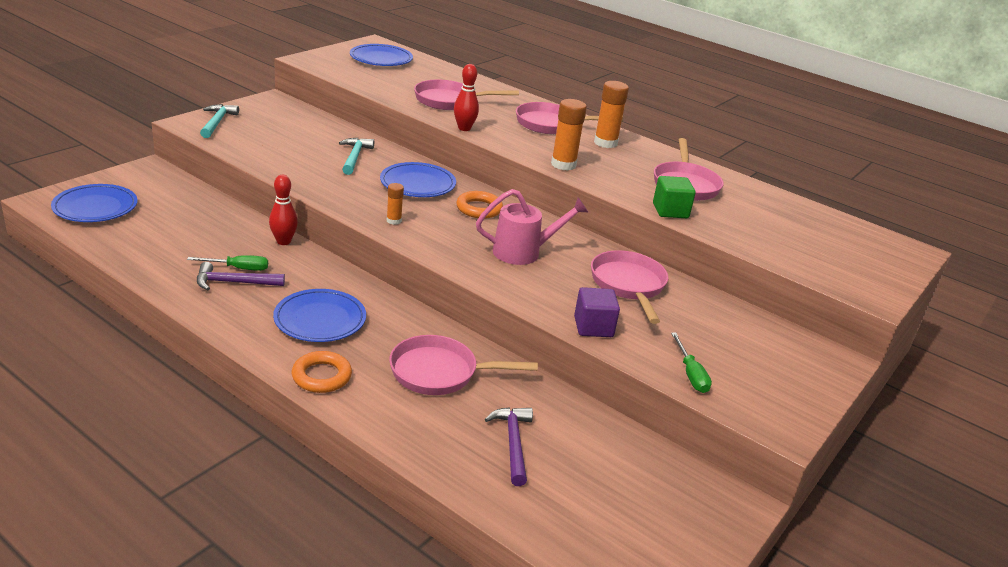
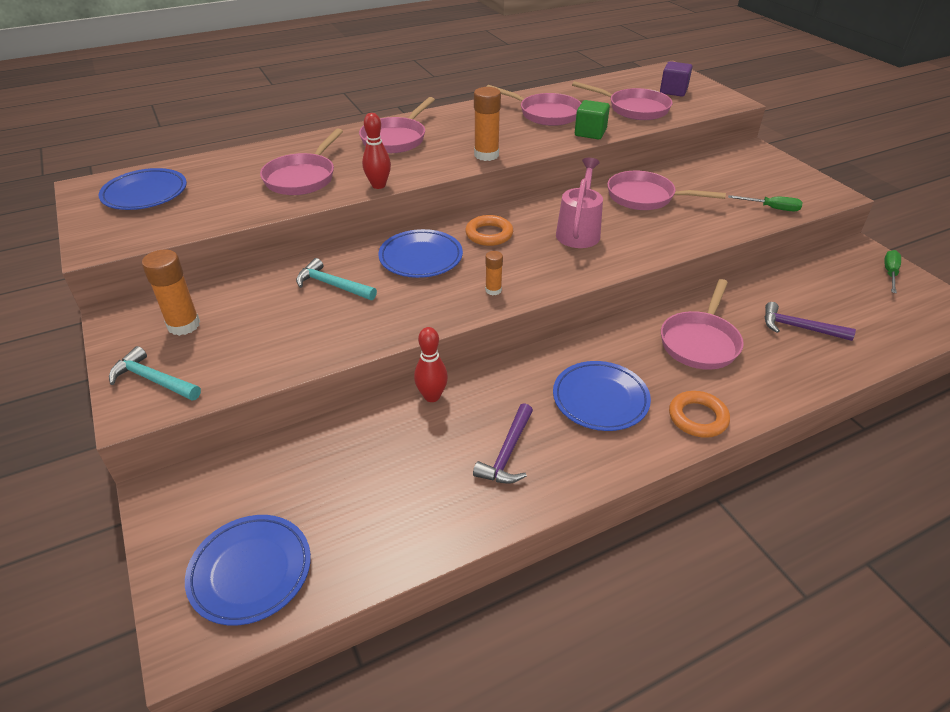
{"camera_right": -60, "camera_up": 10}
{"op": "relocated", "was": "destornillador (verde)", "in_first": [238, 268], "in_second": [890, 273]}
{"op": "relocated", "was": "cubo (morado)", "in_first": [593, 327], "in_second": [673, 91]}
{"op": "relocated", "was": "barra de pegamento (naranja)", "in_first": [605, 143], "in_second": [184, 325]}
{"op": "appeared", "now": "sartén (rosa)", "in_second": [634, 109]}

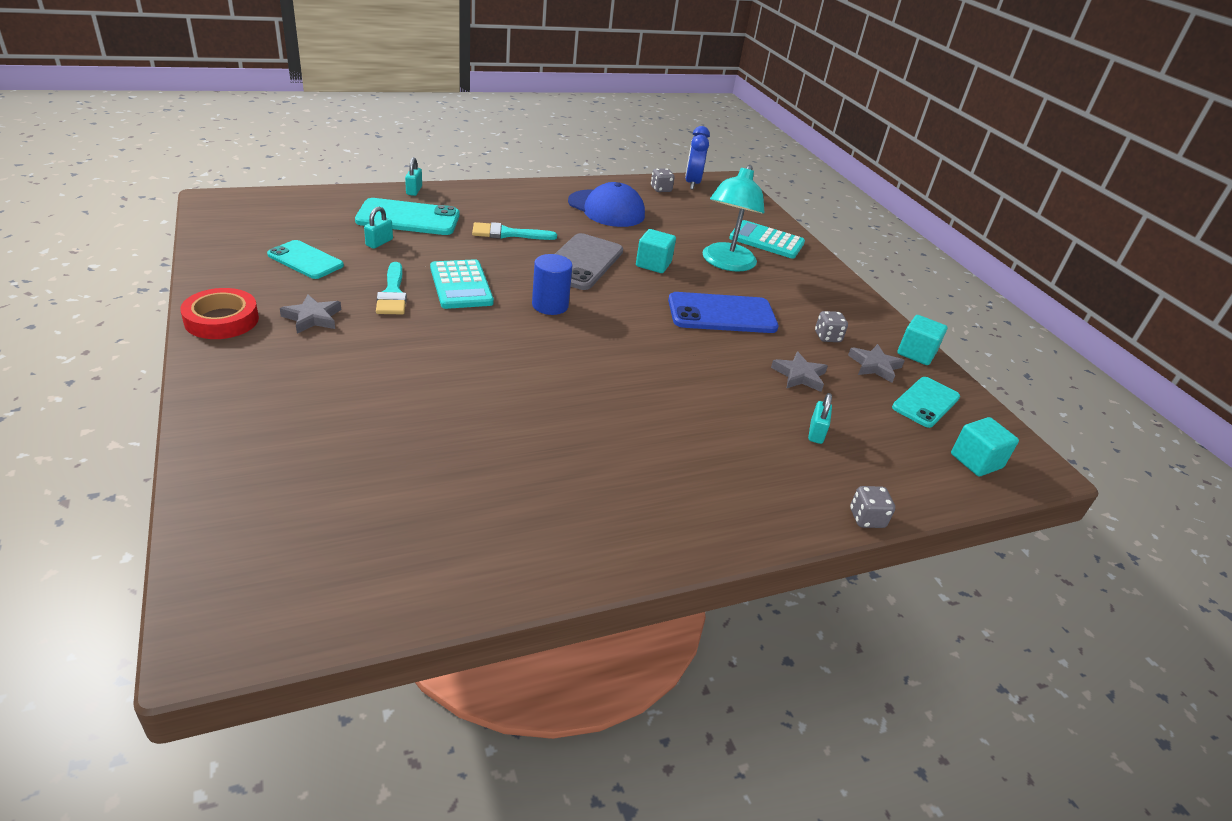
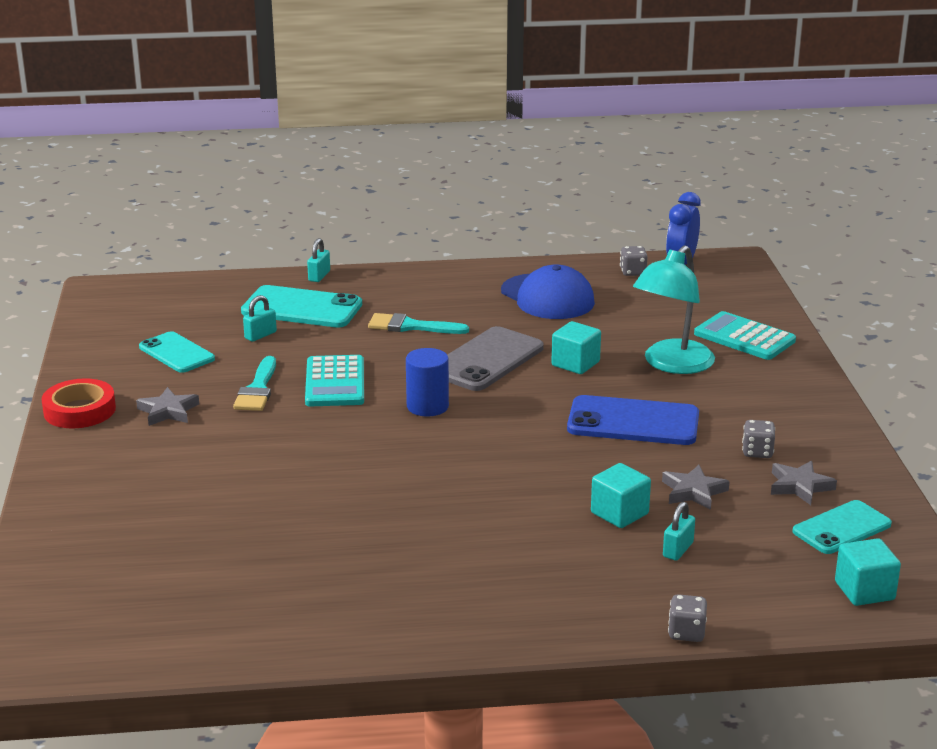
{"camera_right": 20, "camera_up": -10}
{"op": "relocated", "was": "cubo (turquesa)", "in_first": [916, 353], "in_second": [619, 513]}

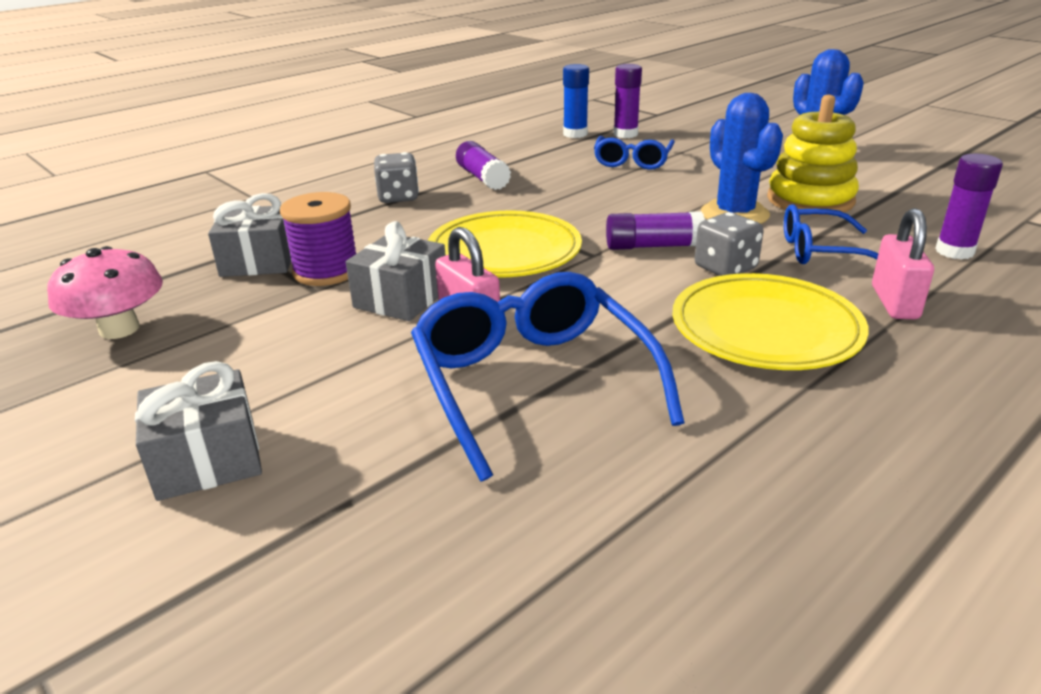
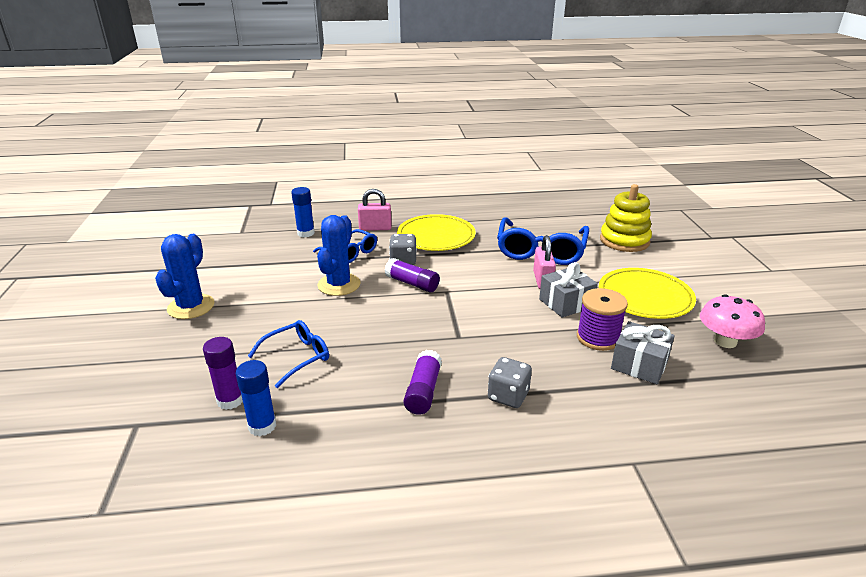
{"camera_right": -145, "camera_up": 0}
{"op": "missing", "was": "regalo (gris)", "in_first": [207, 459]}
{"op": "relocated", "was": "plato (amarillo)", "in_first": [504, 252], "in_second": [645, 297]}
{"op": "relocated", "was": "juguete apilable (amarillo)", "in_first": [810, 200], "in_second": [624, 240]}
{"op": "spun", "was": "candado (rosa)", "in_first": [894, 302], "in_second": [375, 228], "clockwise": 45}
{"op": "colour", "was": "barra de pegamento (morado)", "now": "barra de pegamento (azul)", "in_first": [954, 251], "in_second": [305, 233]}

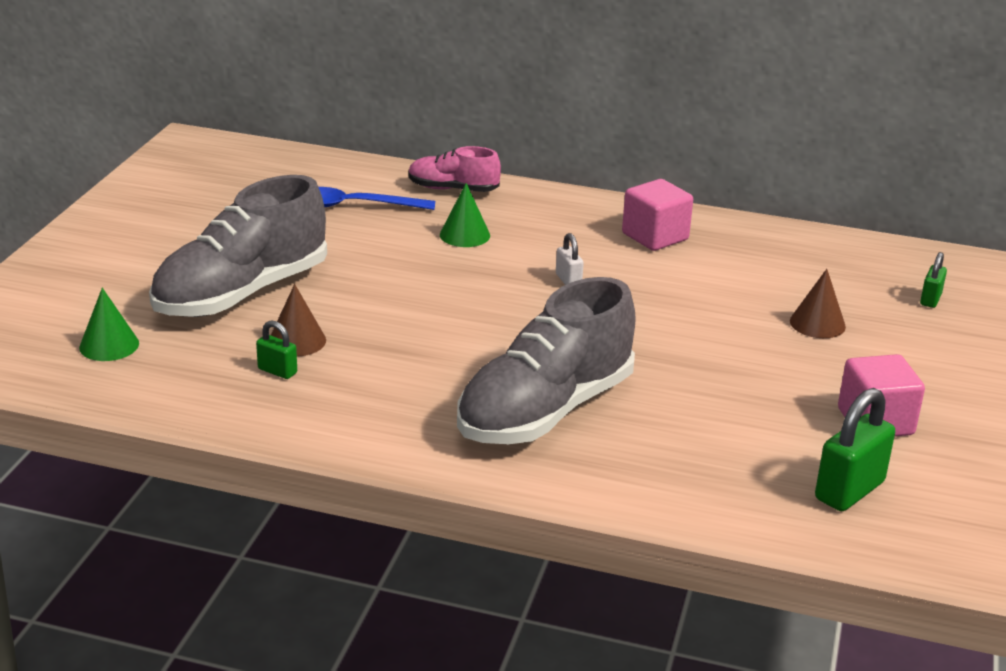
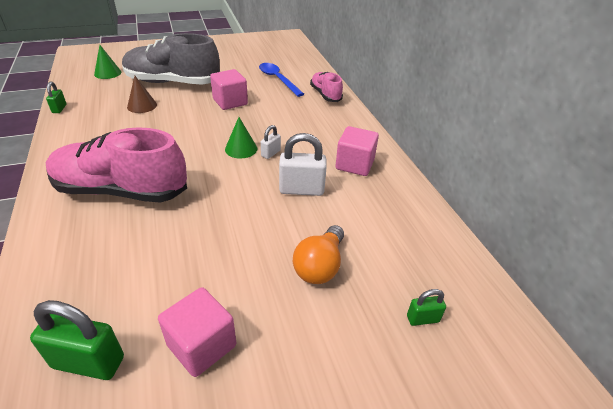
{"camera_right": 55, "camera_up": 10}
{"op": "relocated", "was": "candado (verde)", "in_first": [277, 371], "in_second": [59, 109]}
{"op": "relocated", "was": "cono (verde)", "in_first": [464, 235], "in_second": [241, 149]}
{"op": "colour", "was": "zapato (gris)", "now": "zapato (rosa)", "in_first": [545, 411], "in_second": [121, 191]}
{"op": "exchanged", "was": "cono (marrón)", "now": "bombilla (naranja)", "in_first": [817, 323], "in_second": [320, 266]}
{"op": "appeared", "now": "cubo (rosa)", "in_second": [230, 102]}
{"op": "appeared", "now": "candado (blanco)", "in_second": [301, 190]}

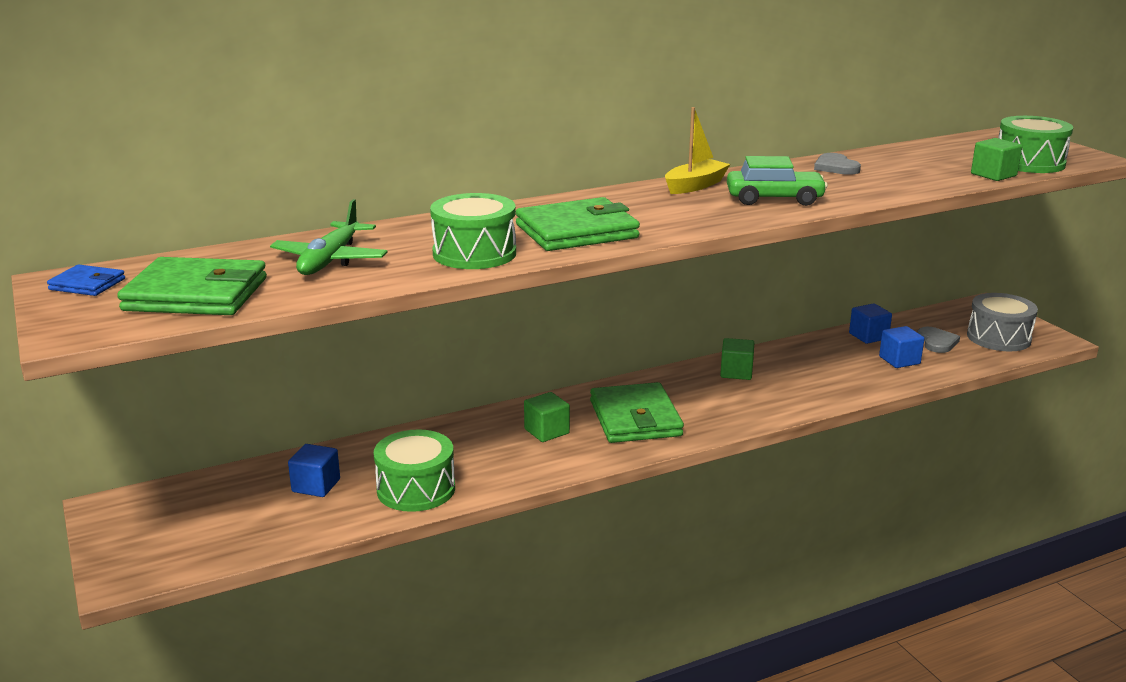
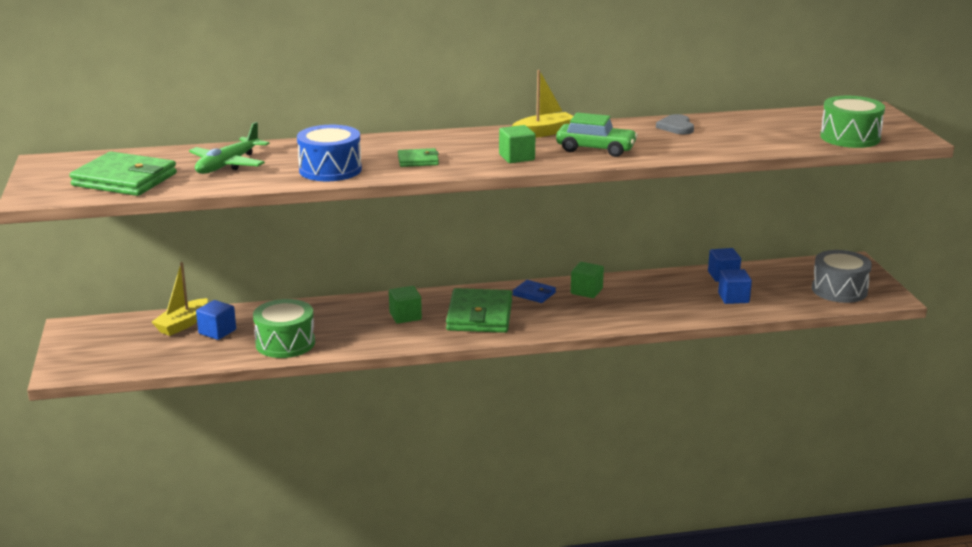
{"camera_right": 15, "camera_up": 0}
{"op": "relocated", "was": "cartera (azul)", "in_first": [87, 284], "in_second": [534, 294]}
{"op": "colour", "was": "tambor (verde)", "now": "tambor (azul)", "in_first": [474, 253], "in_second": [330, 170]}
{"op": "size", "was": "cartera (verde)", "in_first": [577, 231], "in_second": [418, 160], "ratio": 0.5}
{"op": "missing", "was": "corazón (gris)", "in_first": [937, 342]}
{"op": "relocated", "was": "cubo (verde)", "in_first": [993, 175], "in_second": [516, 157]}
{"op": "appeared", "now": "barco (amarillo)", "in_second": [182, 324]}

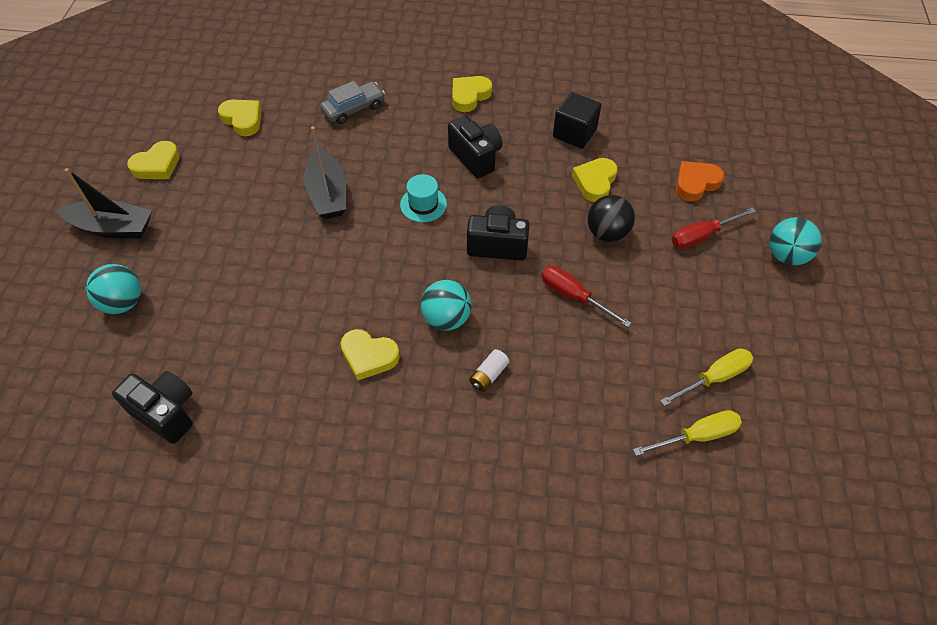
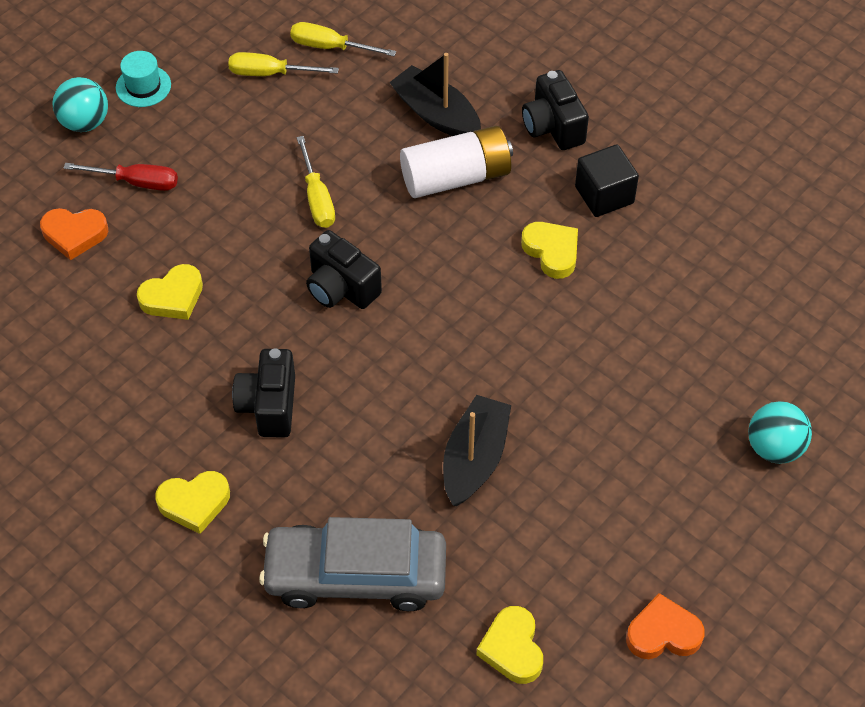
{"camera_right": -145, "camera_up": 0}
{"op": "relocated", "was": "barco (negro)", "in_first": [113, 228], "in_second": [436, 114]}
{"op": "relocated", "was": "cámara (negro)", "in_first": [166, 413], "in_second": [553, 127]}
{"op": "colour", "was": "corazón (amarillo)", "now": "corazón (naranja)", "in_first": [157, 165], "in_second": [663, 633]}
{"op": "size", "was": "coche (gris)", "in_first": [353, 109], "in_second": [355, 575], "ratio": 1.8}
{"op": "relocated", "was": "sombrero (turquesa)", "in_first": [423, 204], "in_second": [143, 86]}
{"op": "missing", "was": "pelota (turquesa)", "in_first": [446, 318]}
{"op": "size", "was": "pila (blanco)", "in_first": [488, 375], "in_second": [456, 177], "ratio": 2.34}
{"op": "colour", "was": "destornillador (rojo)", "now": "destornillador (amarillo)", "in_first": [573, 296], "in_second": [317, 198]}
{"op": "relocated", "was": "cubo (negro)", "in_first": [574, 133], "in_second": [604, 195]}
{"op": "missing", "was": "pelota (negro)", "in_first": [607, 233]}

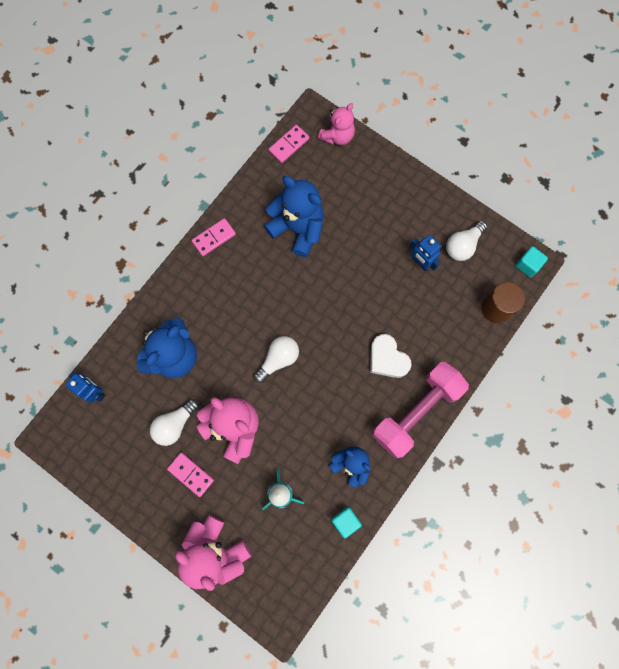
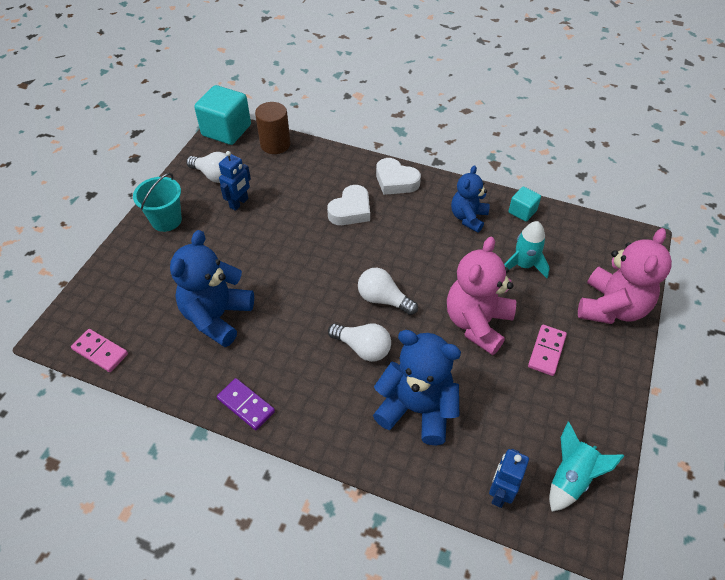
{"camera_right": -105, "camera_up": -25}
{"op": "relocated", "was": "bombilla (blanco)", "in_first": [174, 424], "in_second": [363, 348]}
{"op": "colour", "was": "ficha de dominó (rosa)", "now": "ficha de dominó (morado)", "in_first": [214, 238], "in_second": [246, 405]}
{"op": "missing", "was": "osito (rosa)", "in_first": [337, 136]}
{"op": "exchanged", "was": "mancuerna (rosa)", "now": "corazón (blanco)", "in_first": [416, 411], "in_second": [395, 181]}
{"op": "size", "was": "cubo (turquesa)", "in_first": [528, 265], "in_second": [226, 130], "ratio": 1.93}
{"op": "appeared", "now": "balde (turquesa)", "in_second": [166, 220]}
{"op": "appeared", "now": "cohete (turquesa)", "in_second": [571, 477]}

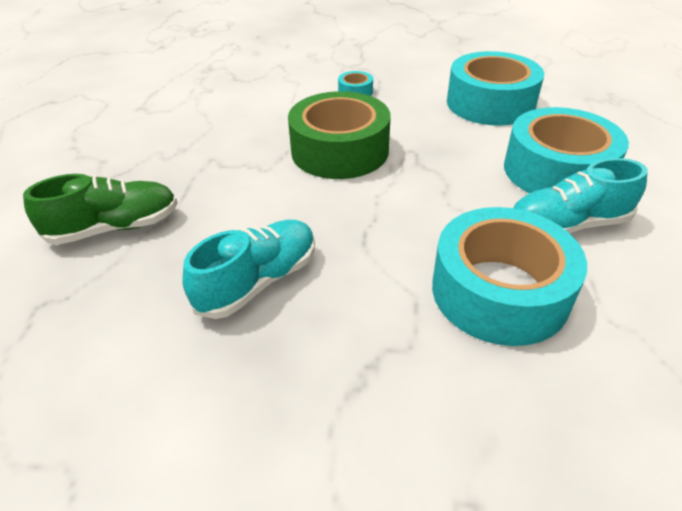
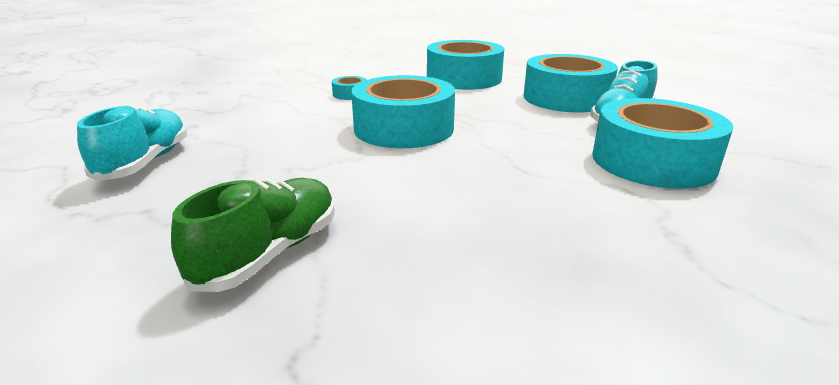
{"camera_right": -40, "camera_up": -15}
{"op": "relocated", "was": "zapato (turquesa)", "in_first": [258, 281], "in_second": [145, 162]}
{"op": "colour", "was": "cinta adhesiva (verde)", "now": "cinta adhesiva (turquesa)", "in_first": [339, 150], "in_second": [404, 128]}

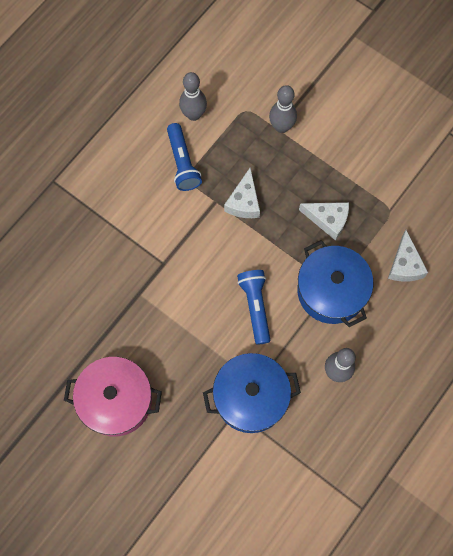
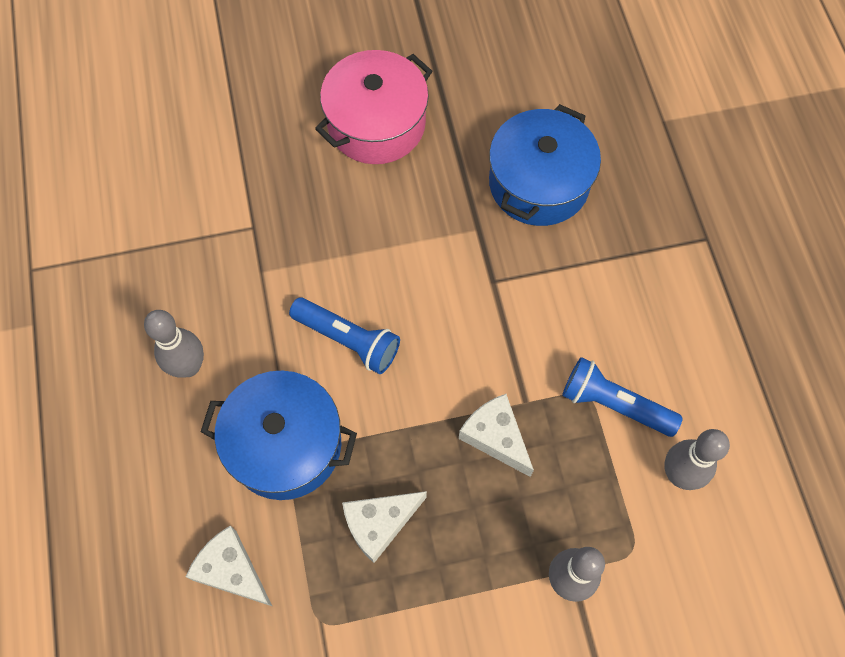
{"camera_right": 130, "camera_up": -5}
{"op": "relocated", "was": "olla (azul)", "in_first": [250, 397], "in_second": [539, 183]}

